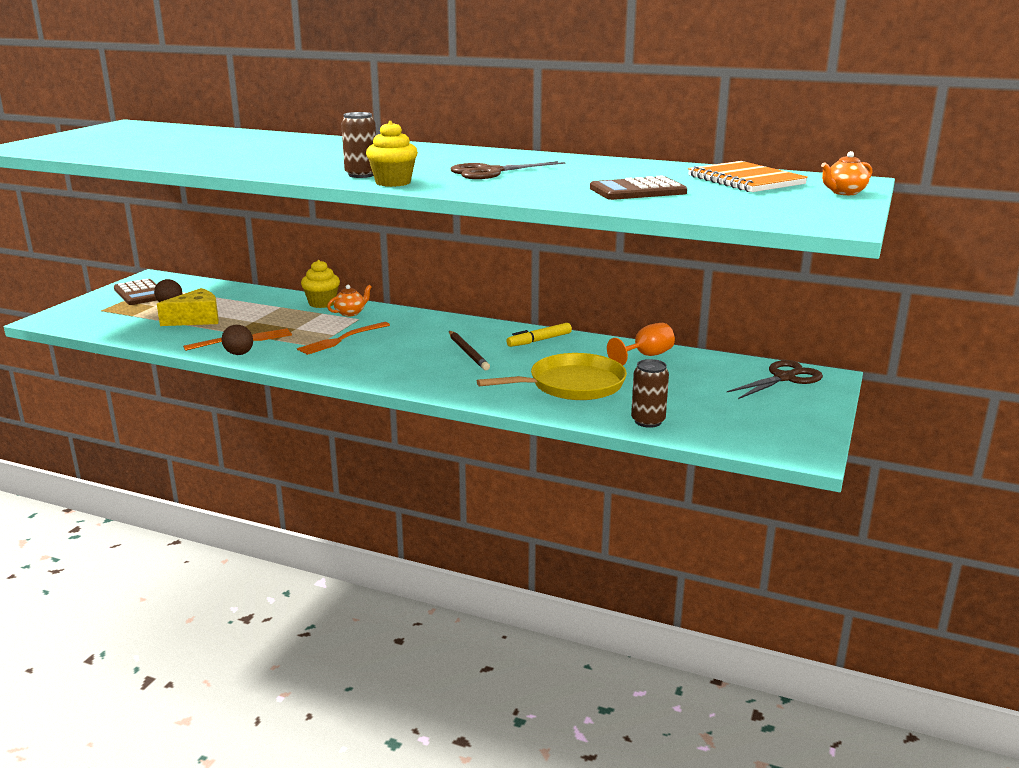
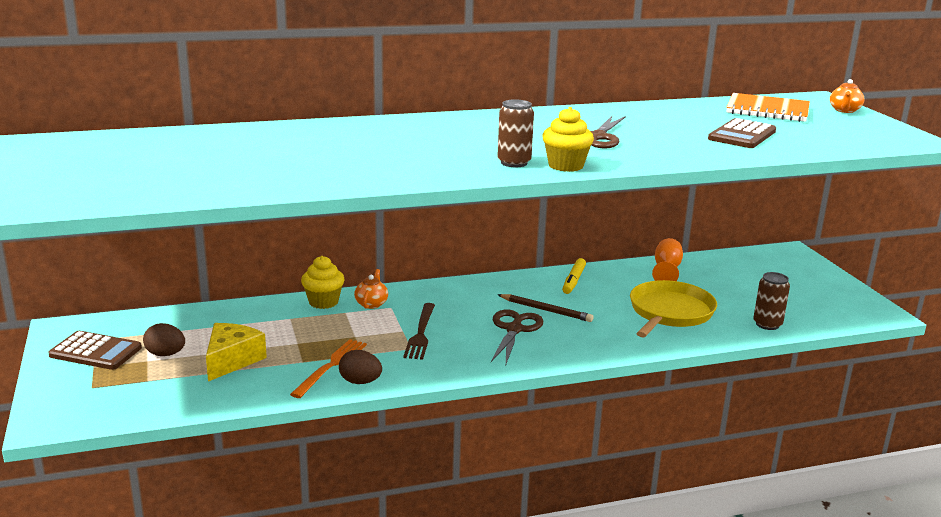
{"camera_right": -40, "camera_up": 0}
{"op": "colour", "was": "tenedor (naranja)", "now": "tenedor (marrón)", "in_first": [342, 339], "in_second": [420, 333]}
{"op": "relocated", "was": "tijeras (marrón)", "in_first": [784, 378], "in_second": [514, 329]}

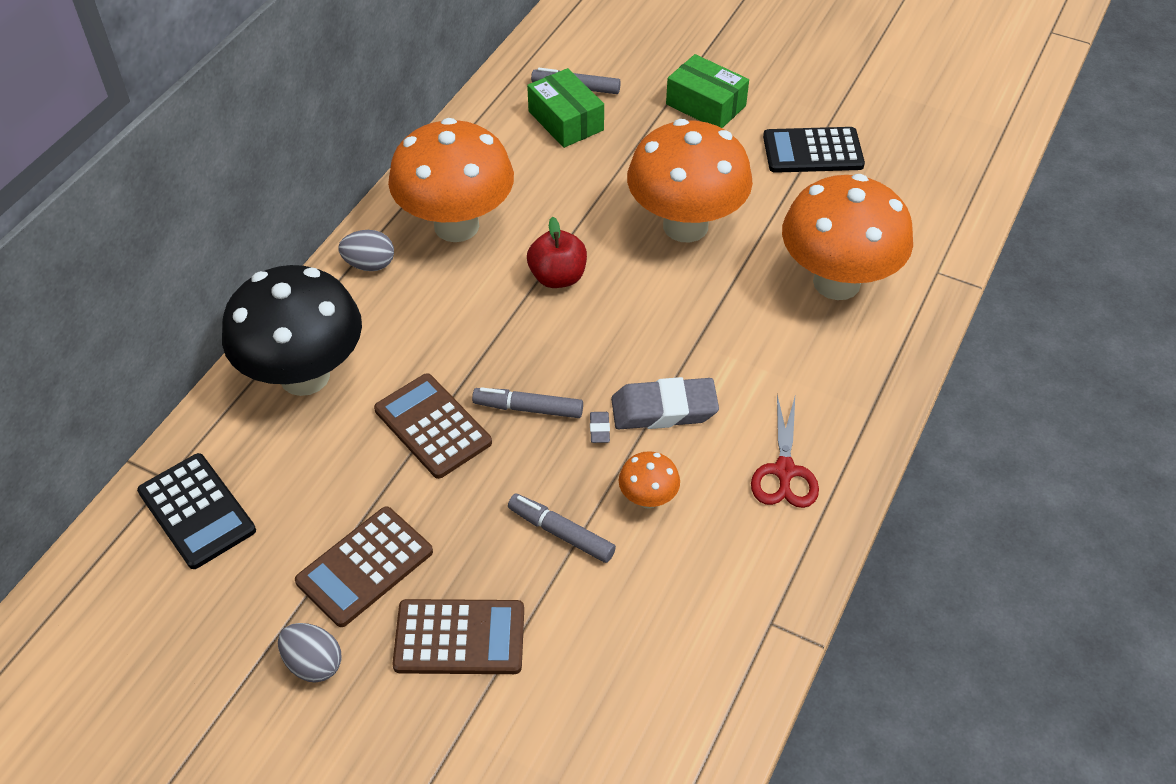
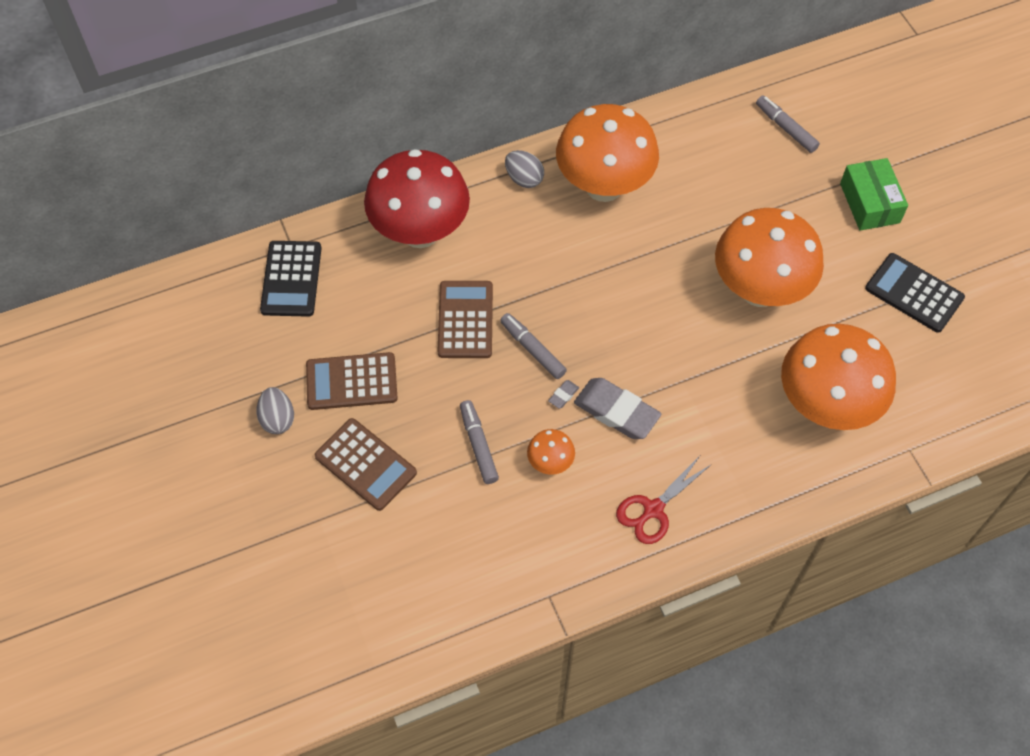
{"camera_right": 40, "camera_up": 10}
{"op": "colour", "was": "seta (negro)", "now": "seta (rojo)", "in_first": [305, 376], "in_second": [420, 232]}
{"op": "missing", "was": "caja (verde)", "in_first": [565, 121]}
{"op": "missing", "was": "manzana (rojo)", "in_first": [557, 277]}

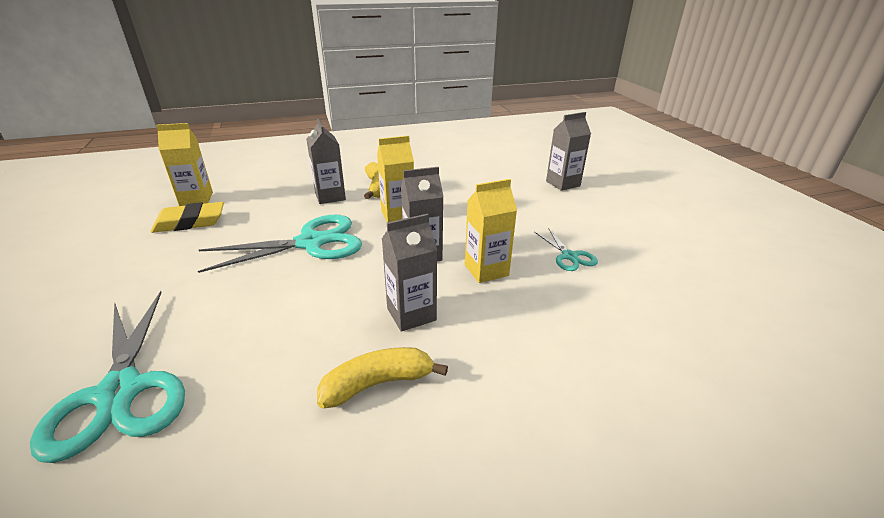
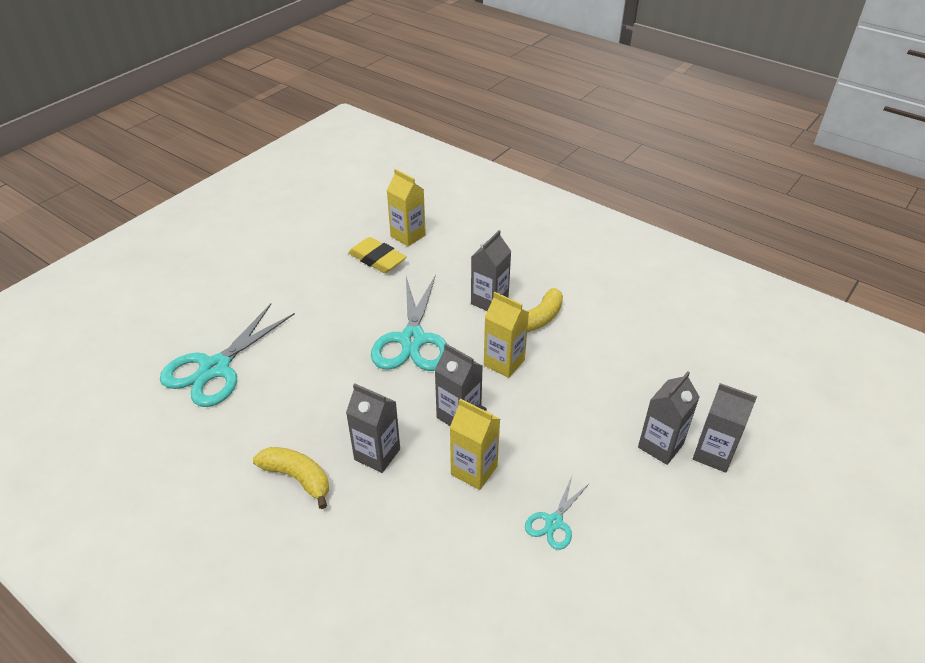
{"camera_right": 55, "camera_up": 10}
{"op": "spun", "was": "tijeras (turquesa)", "in_first": [311, 243], "in_second": [412, 340], "clockwise": 60}
{"op": "appeared", "now": "cartón de leche (gris)", "in_second": [660, 446]}

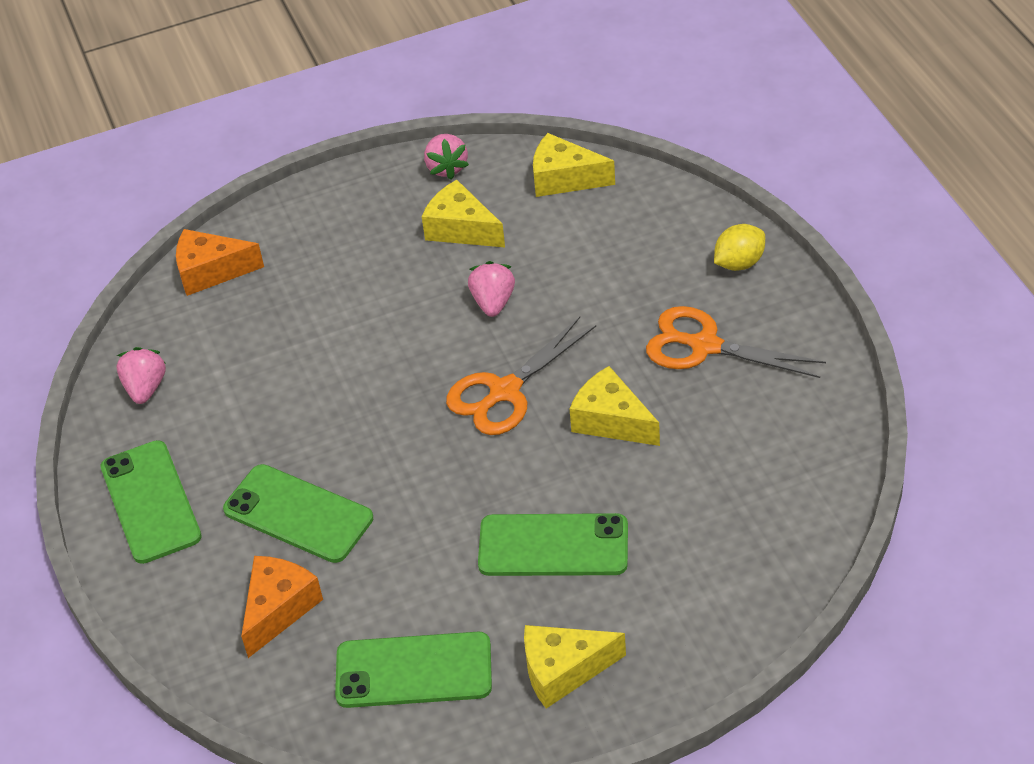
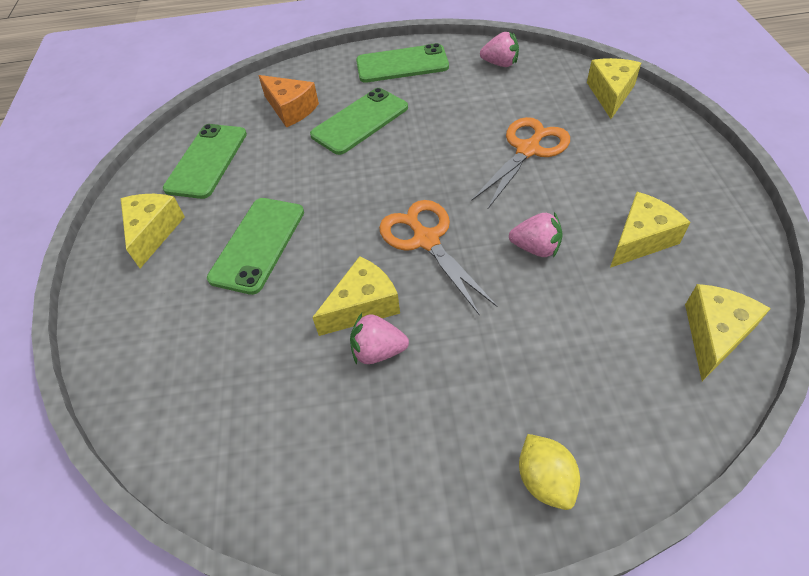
{"camera_right": 105, "camera_up": 5}
{"op": "colour", "was": "queso (naranja)", "now": "queso (amarillo)", "in_first": [211, 271], "in_second": [610, 94]}
{"op": "relocated", "was": "fresa (rosa)", "in_first": [446, 168], "in_second": [378, 351]}
{"op": "relocated", "was": "tijeras (naranja)", "in_first": [705, 346], "in_second": [528, 150]}

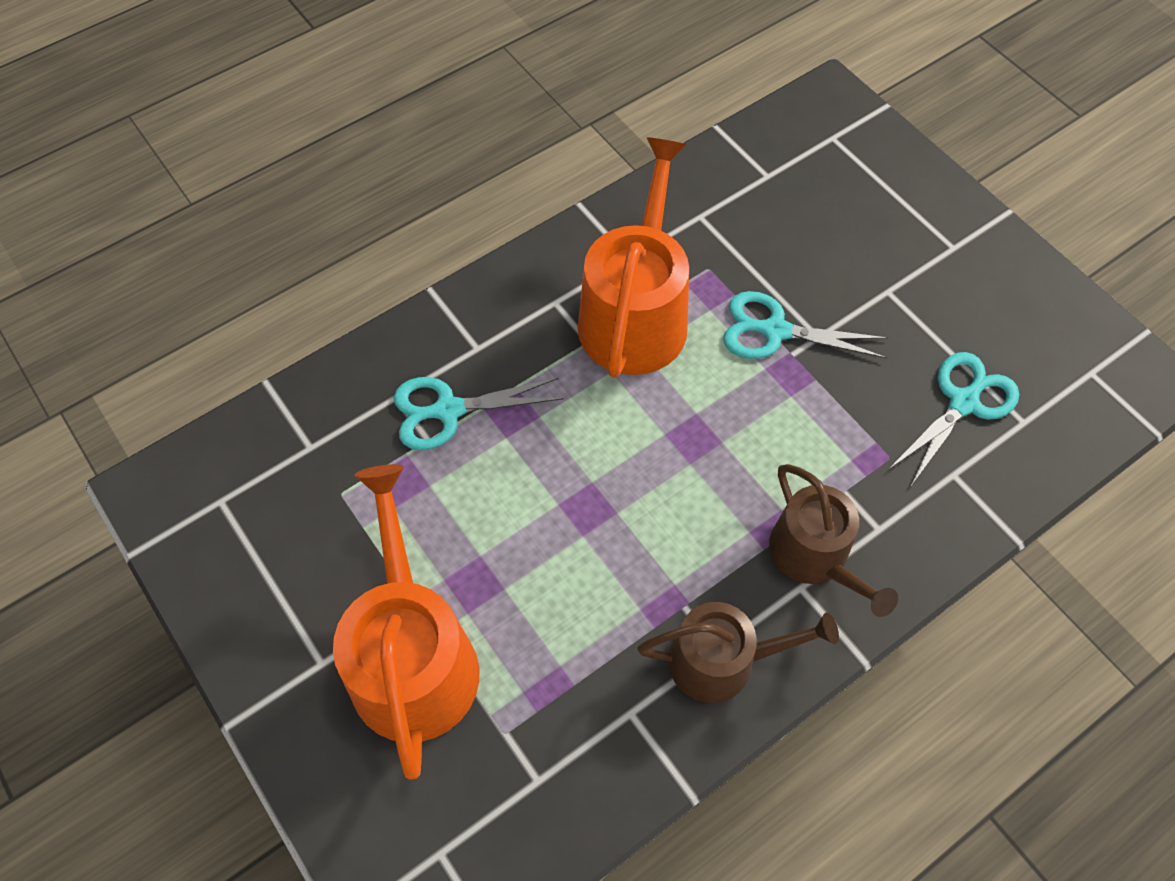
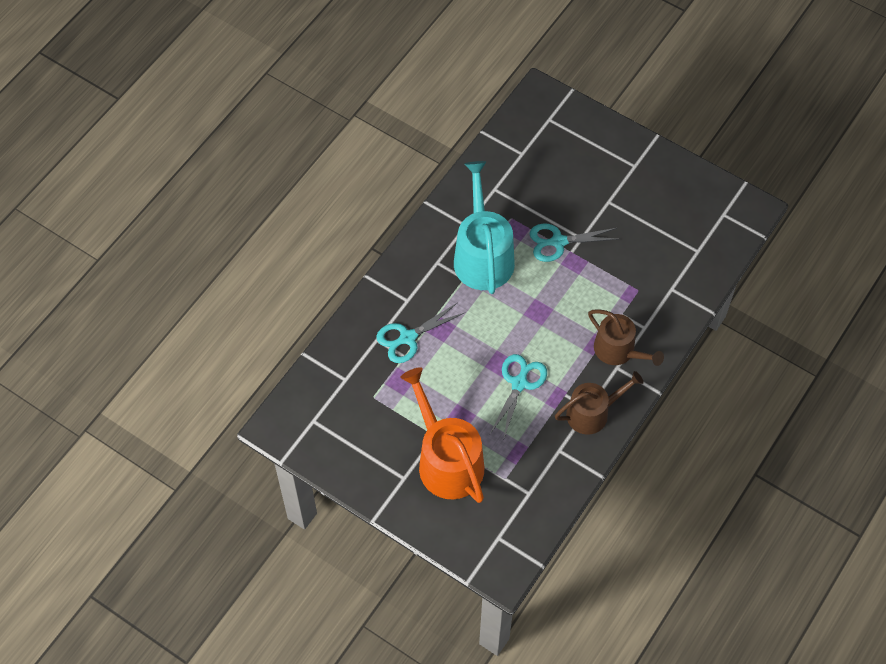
{"camera_right": -20, "camera_up": 0}
{"op": "colour", "was": "regadera (naranja)", "now": "regadera (turquesa)", "in_first": [636, 313], "in_second": [482, 255]}
{"op": "relocated", "was": "tijeras (turquesa)", "in_first": [963, 403], "in_second": [519, 383]}

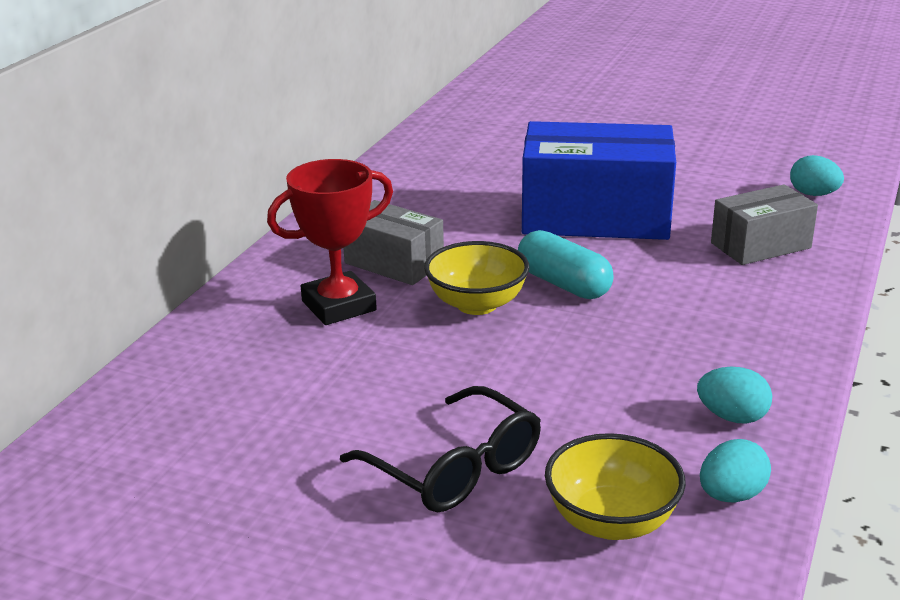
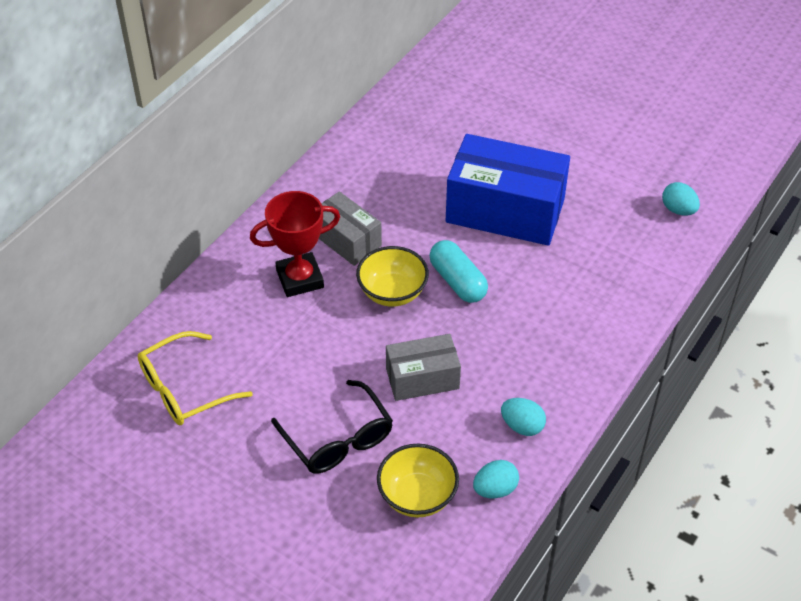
{"camera_right": 10, "camera_up": 20}
{"op": "relocated", "was": "caja (gris)", "in_first": [760, 245], "in_second": [422, 378]}
{"op": "appeared", "now": "gafas (amarillo)", "in_second": [184, 389]}

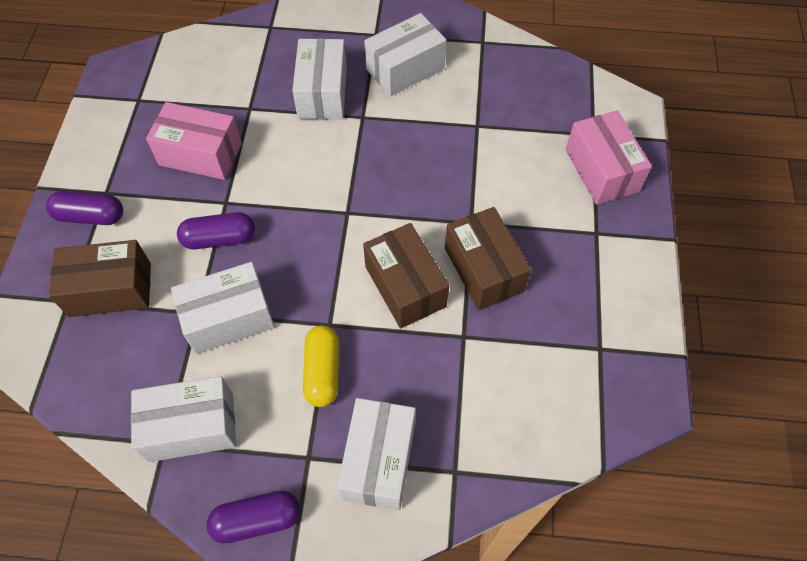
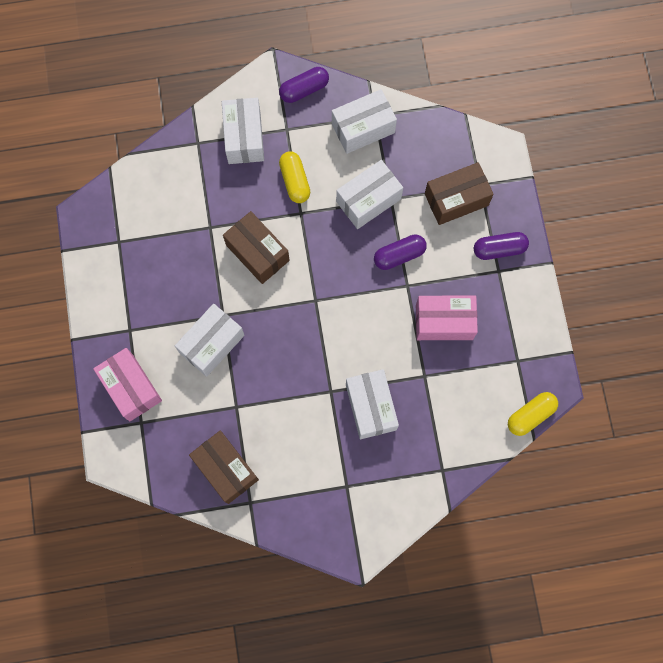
{"camera_right": 165, "camera_up": 15}
{"op": "relocated", "was": "caja (blanco)", "in_first": [405, 69], "in_second": [212, 344]}
{"op": "relocated", "was": "caja (marrón)", "in_first": [483, 269], "in_second": [226, 469]}
{"op": "appeared", "now": "cápsula (amarillo)", "in_second": [530, 415]}

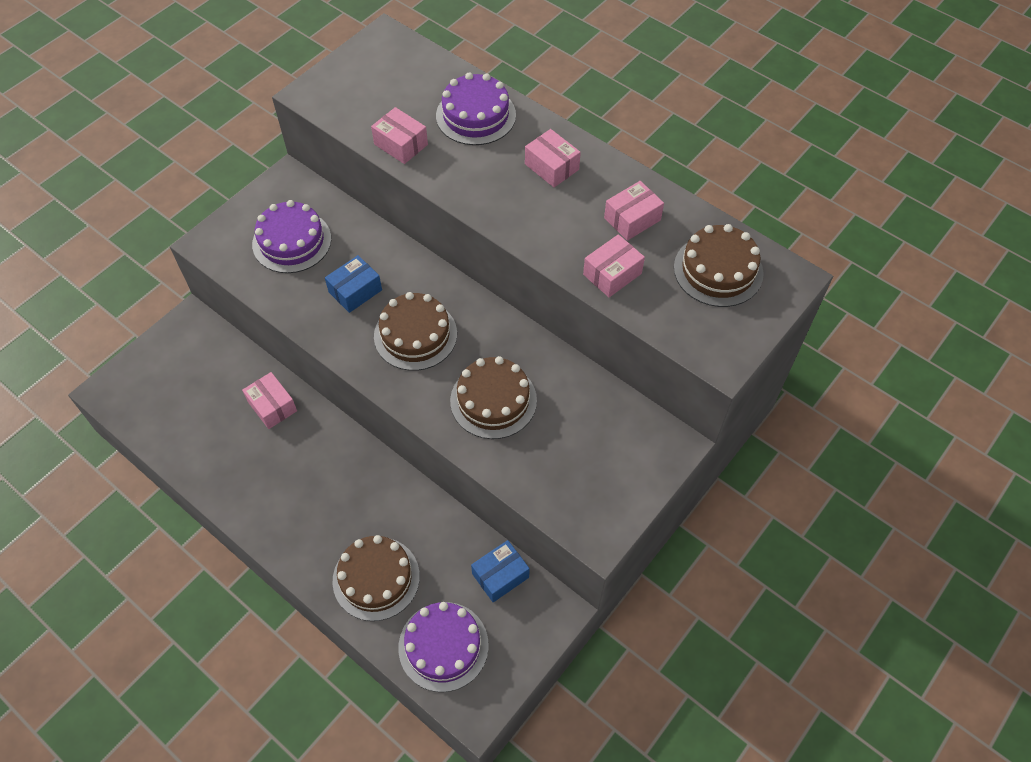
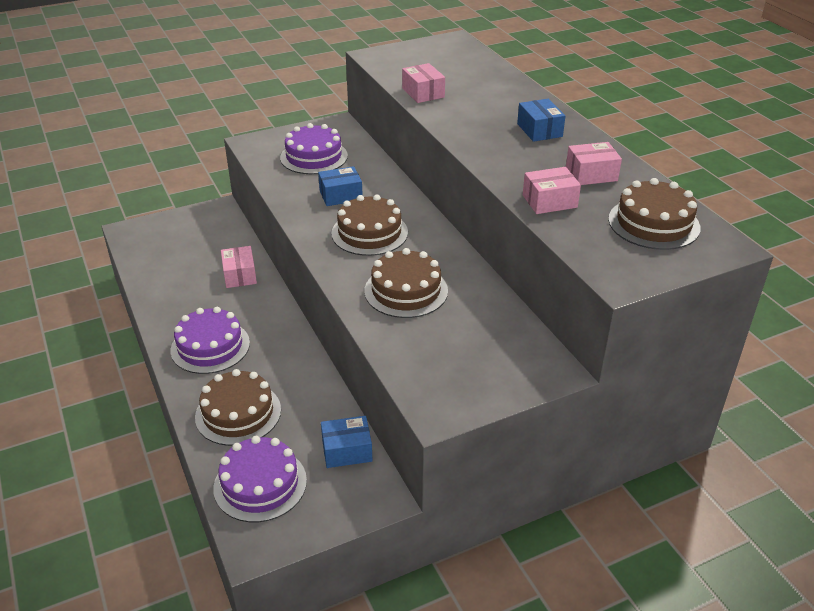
{"camera_right": 25, "camera_up": -20}
{"op": "relocated", "was": "tarta (morado)", "in_first": [476, 115], "in_second": [210, 346]}
{"op": "colour", "was": "caja (rosa)", "now": "caja (azul)", "in_first": [551, 167], "in_second": [539, 130]}

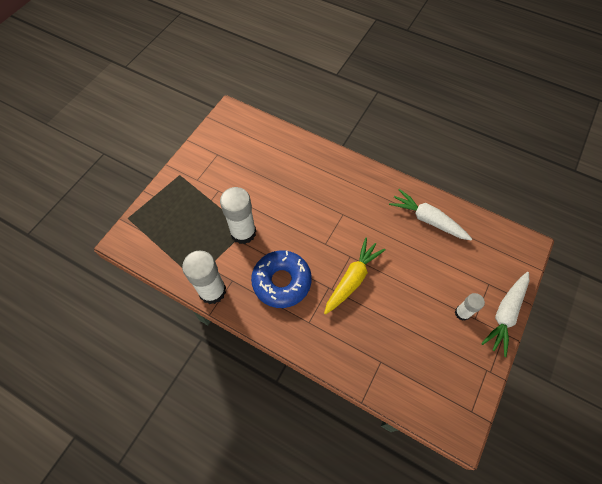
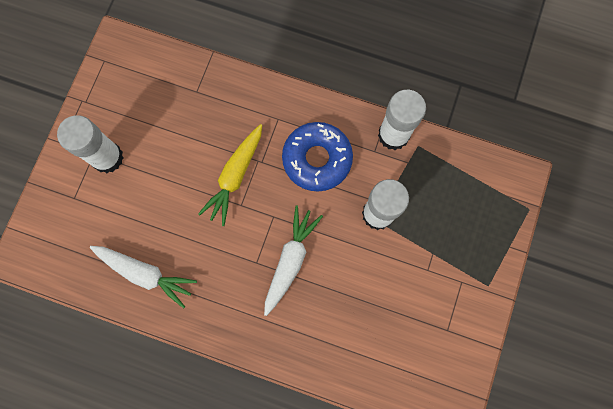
{"camera_right": 170, "camera_up": 15}
{"op": "size", "was": "barra de pegamento (blanco)", "in_first": [462, 313], "in_second": [107, 157], "ratio": 1.81}
{"op": "relocated", "was": "zanahoria (blanco)", "in_first": [505, 314], "in_second": [290, 260]}

